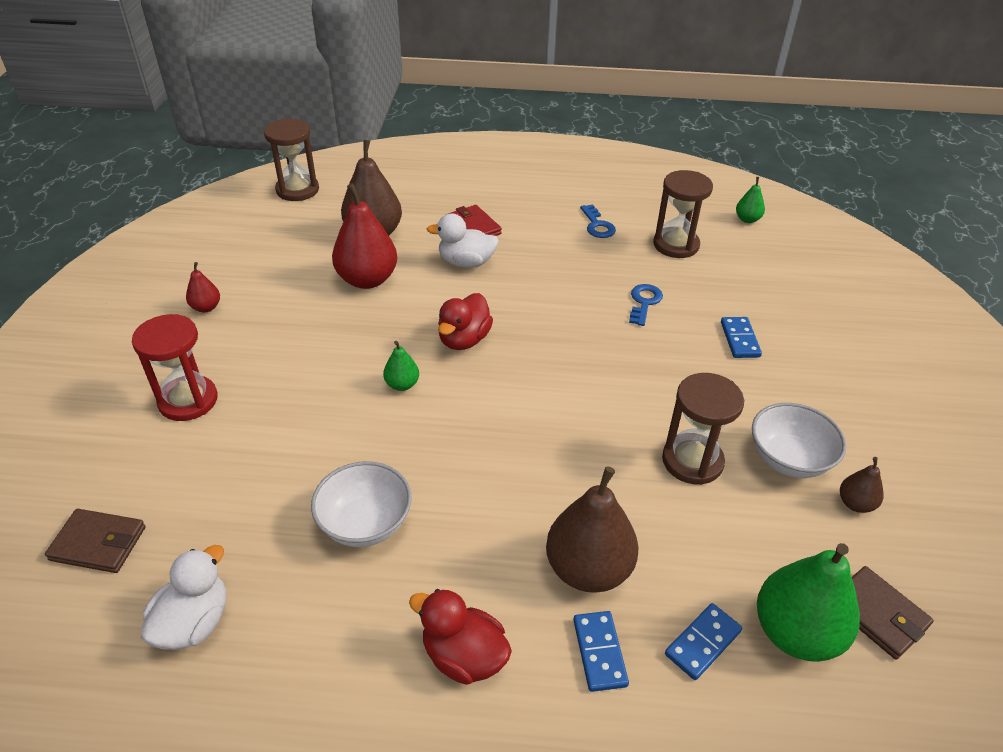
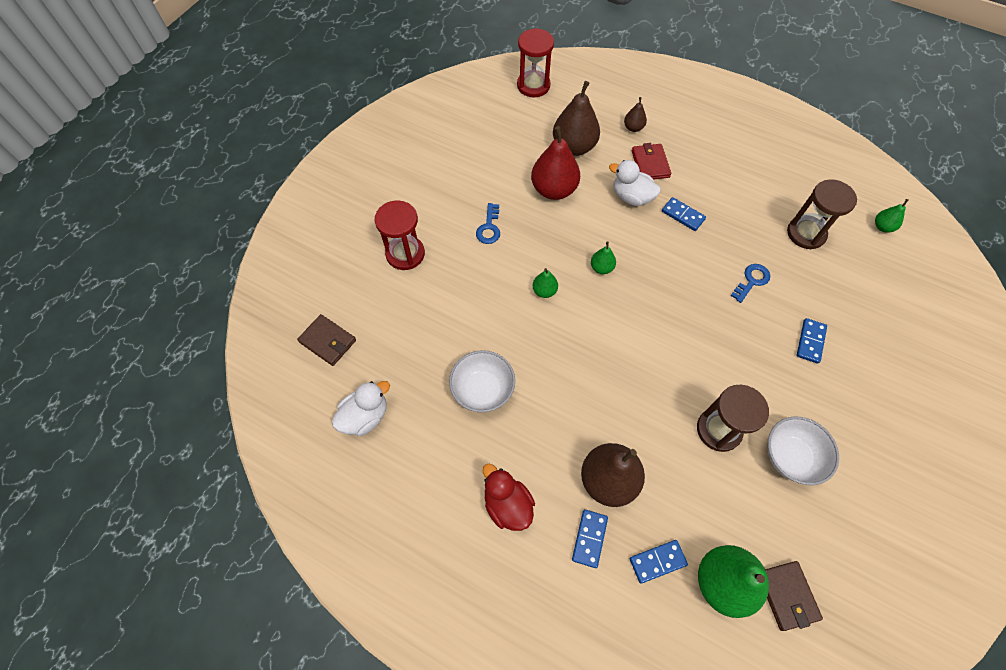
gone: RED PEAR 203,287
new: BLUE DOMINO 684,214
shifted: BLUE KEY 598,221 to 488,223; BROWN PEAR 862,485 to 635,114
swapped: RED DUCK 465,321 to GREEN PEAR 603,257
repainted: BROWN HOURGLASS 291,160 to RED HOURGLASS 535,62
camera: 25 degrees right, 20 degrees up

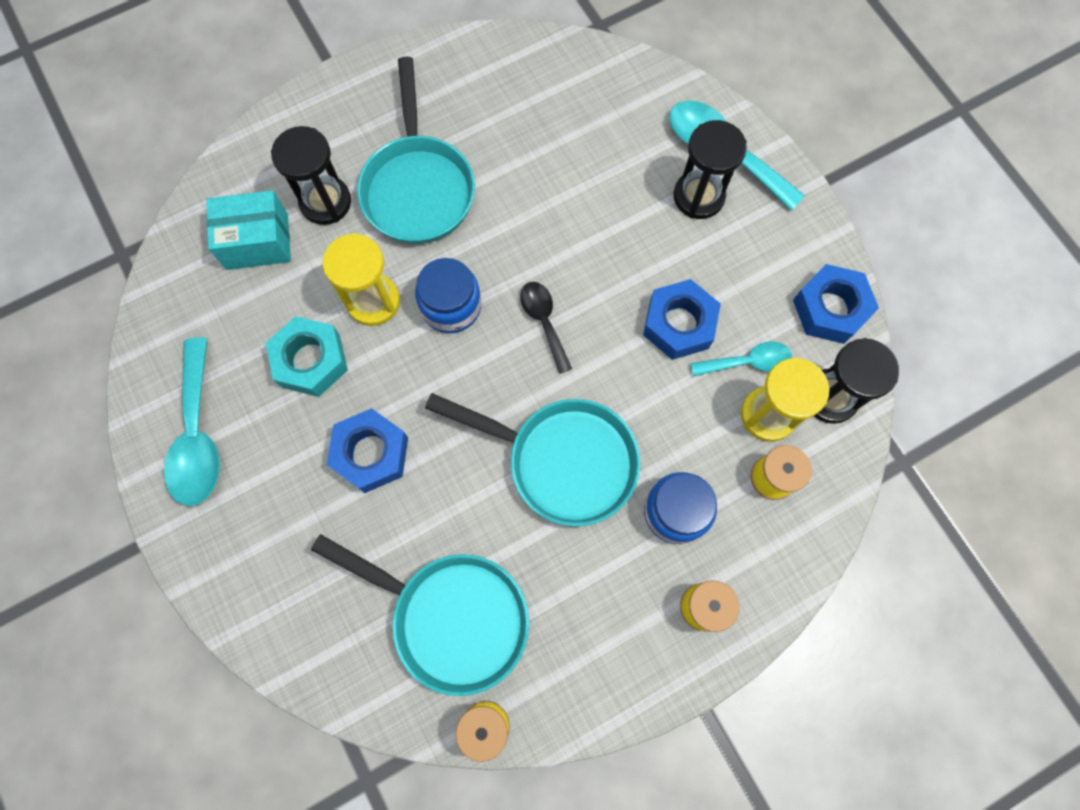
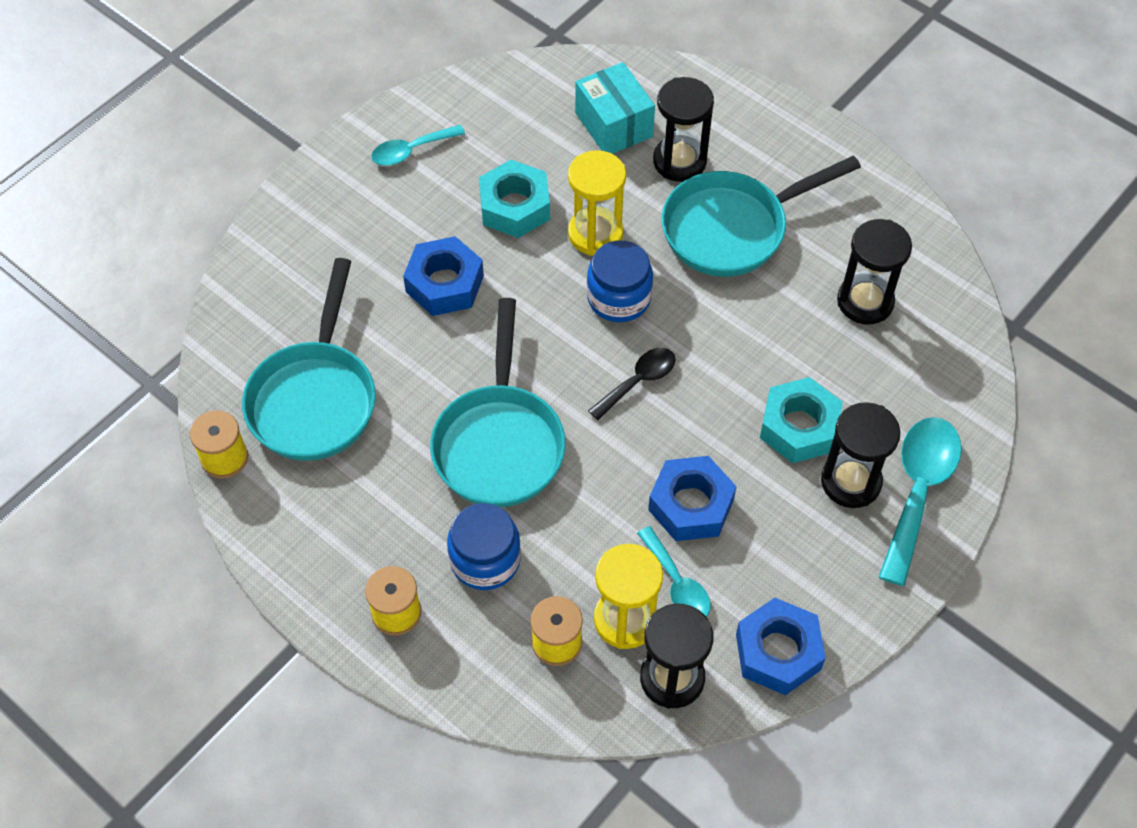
new: TURQUOISE NUT 801,420; BLACK HOURGLASS 874,271
scaled: TURQUOISE SPOON 192,422 = 418,145 x0.59
camera: 70 degrees right, 15 degrees down

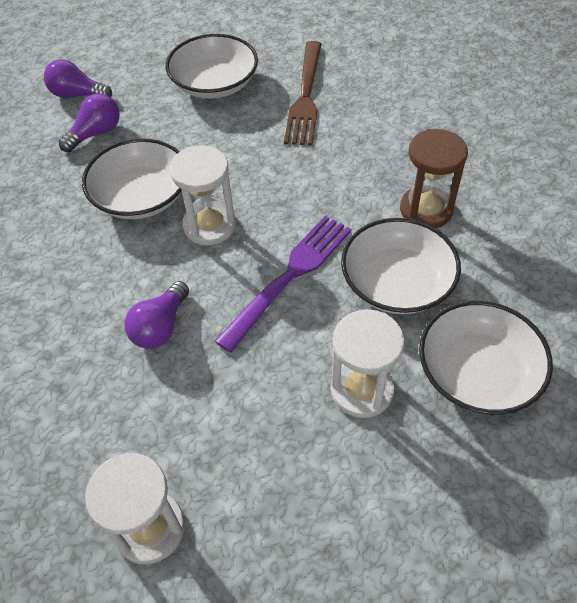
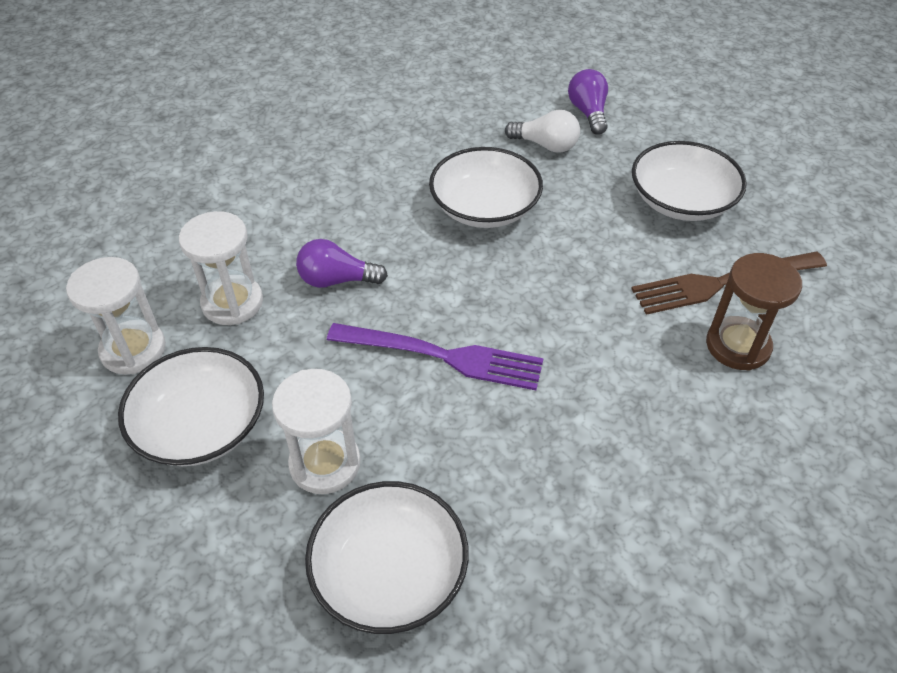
shifted: WHITE BOWL 401,266 to 191,406; WHITE HOURGLASS 203,195 to 221,268; BROWN HOURGLASS 434,178 to 754,312
repainted: PURPLE LIGHT BULB 89,122 to WHITE LIGHT BULB 542,131
camera: 65 degrees right, 5 degrees down

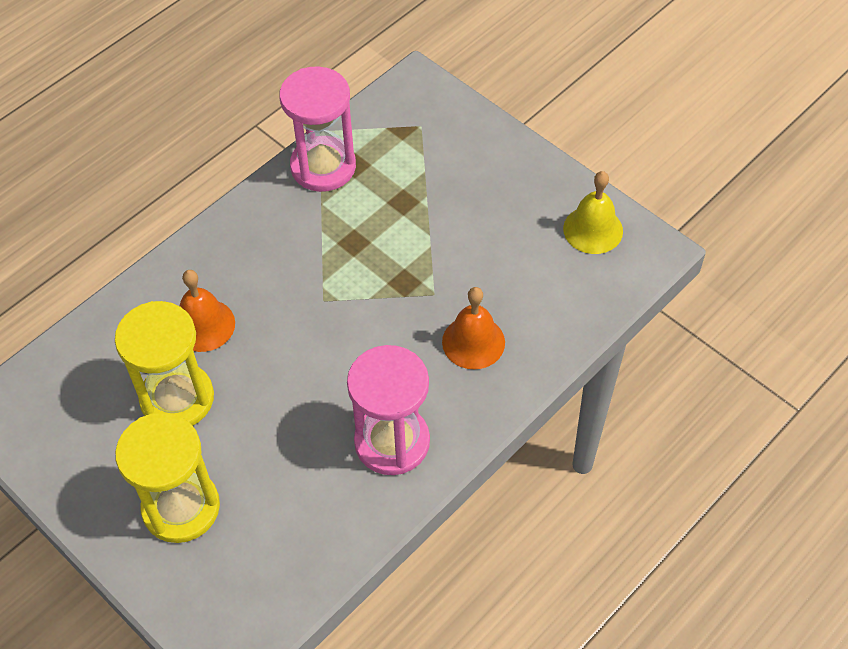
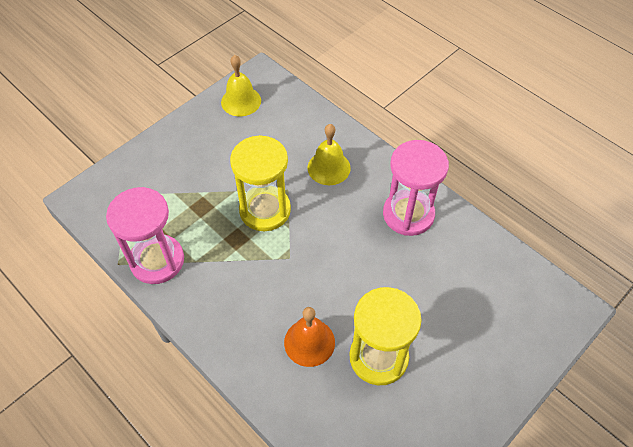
shifted: YELLOW HOURGLASS 167,477 to 260,183
repainted: ORANGE BELL 473,328 to YELLOW BELL 329,154
camera: 90 degrees left, 0 degrees up

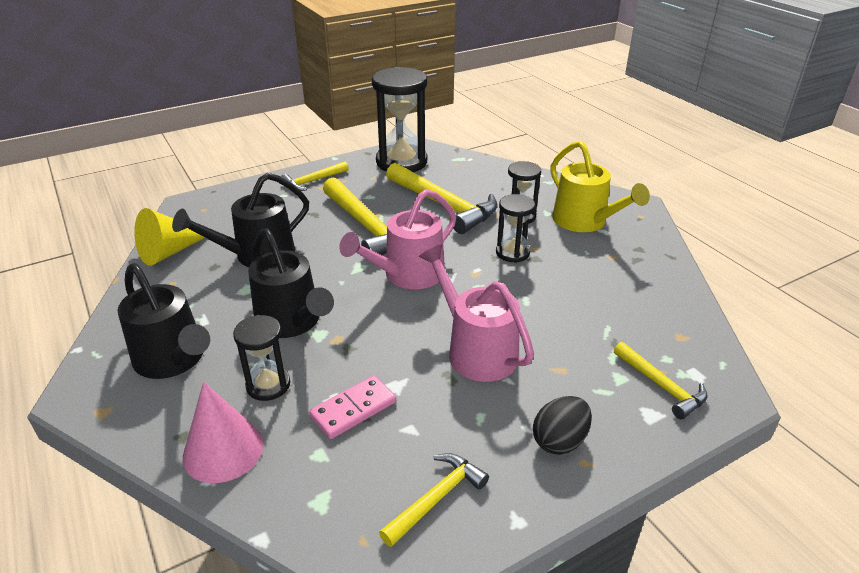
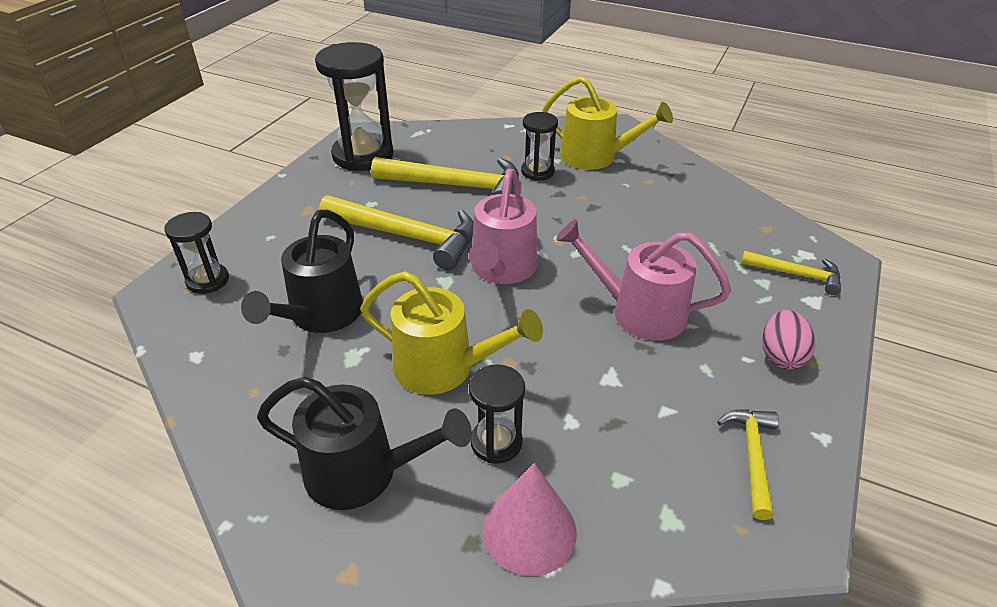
gone: YELLOW CONE 169,237; YELLOW HAMMER 315,176; PINK DOMINO 352,407
shifted: BLACK HOURGLASS 515,228 to 197,253
repainted: BLACK WATERING CAN 291,283 to YELLOW WATERING CAN 451,333; BLACK EGG 562,425 to PINK EGG 788,339
camera: 35 degrees left, 5 degrees up

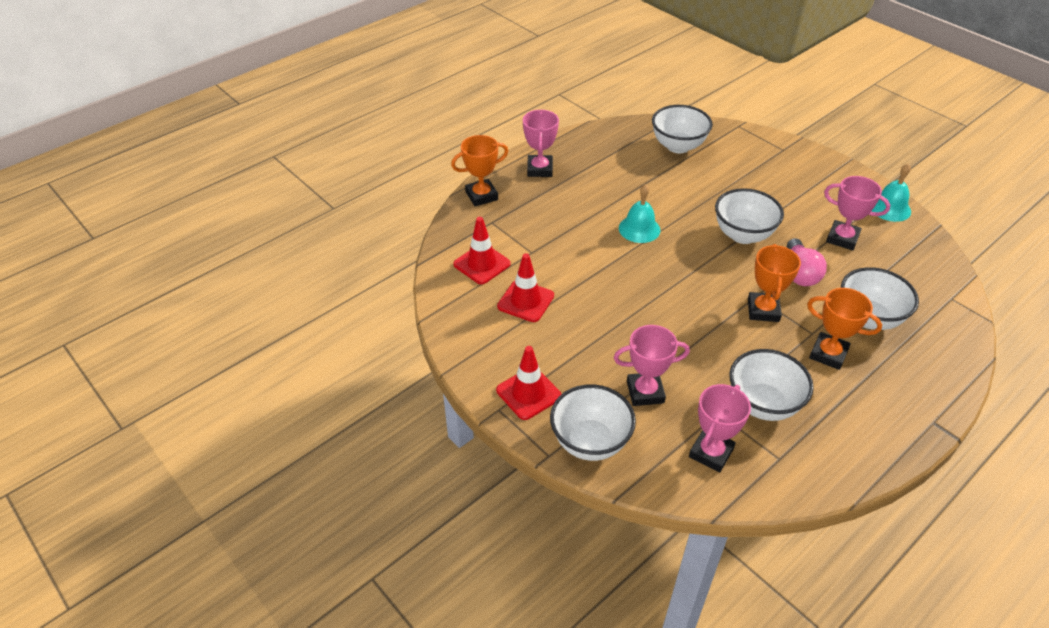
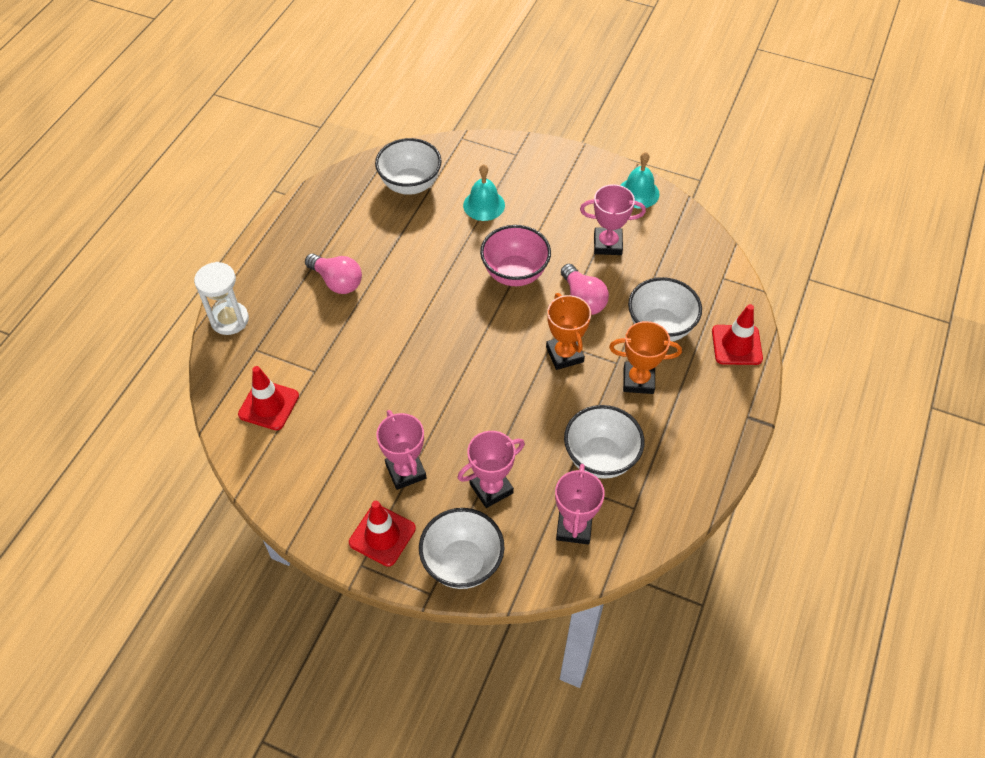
new: PINK LIGHT BULB 333,273
shifted: PINK TROPHY 541,143 to 401,450; TURQUOISE BELL 640,213 to 484,192; RED TRAFFIC CONE 525,287 to 737,334
swapped: ORANGE TROPHY 479,170 to WHITE HOURGLASS 221,298
repainted: WHITE BOWL 749,216 to PINK BOWL 515,255
camera: 25 degrees left, 10 degrees up

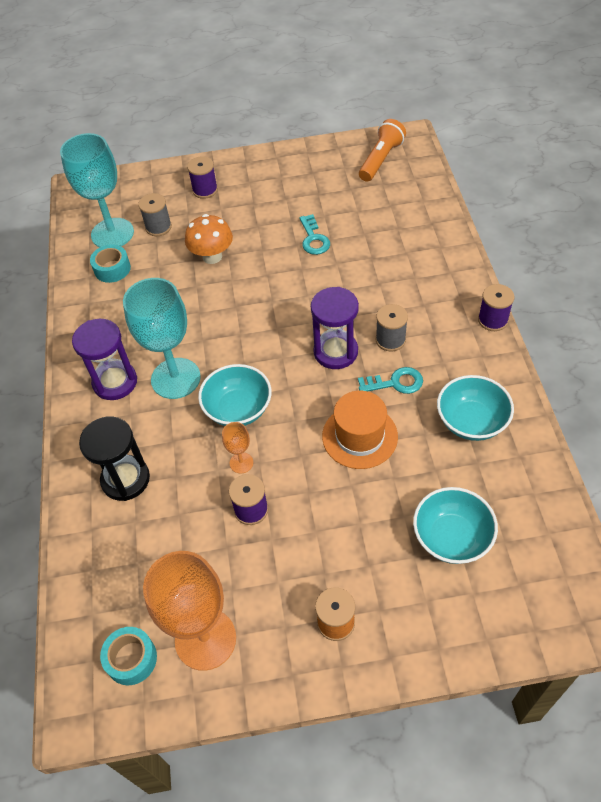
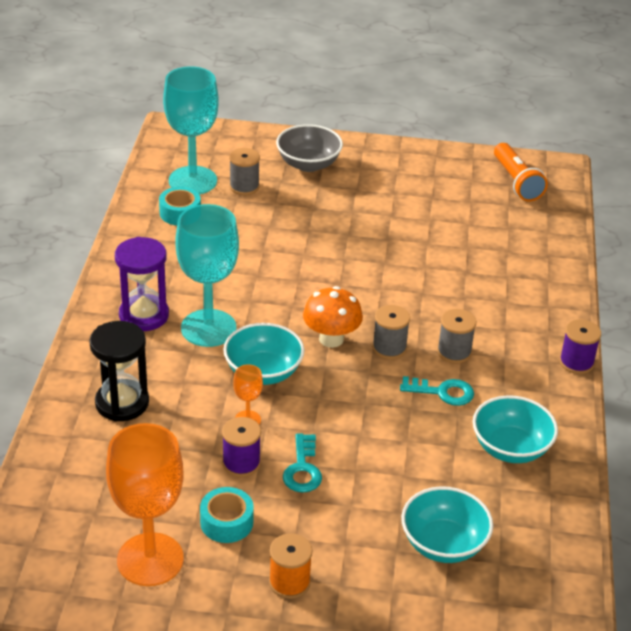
gone: ORANGE HAT 360,430
shifted: TURQUOISE TAPE 128,656 to 227,515; TURQUOISE KEY 314,234 to 302,463; ORANGE MUSHROOM 209,239 to 333,317
swapped: PURPLE SPOOL 202,178 to GREY BOWL 309,148; PURPLE HOURGLASS 335,328 to GREY SPOOL 391,332
rotated: ORANGE FLASHLIGHT 382,150 = 521,172 120 degrees clockwise
camera: 10 degrees right, 15 degrees down

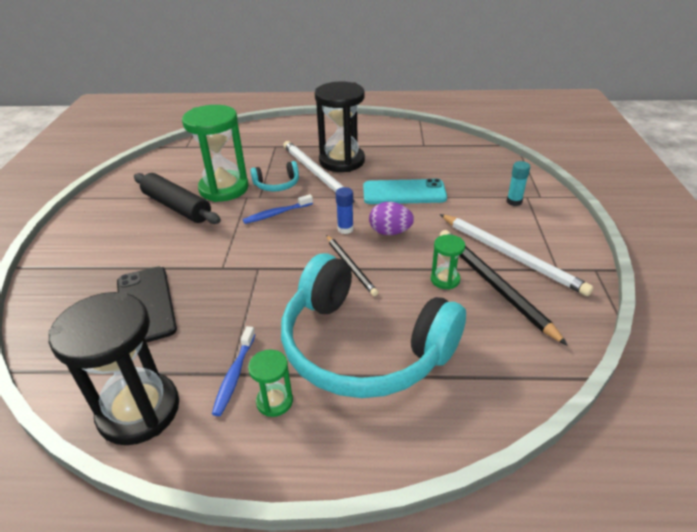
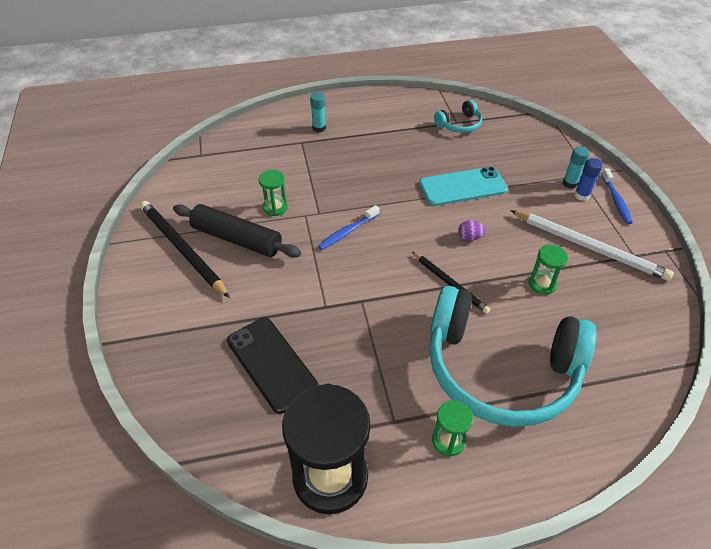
gone: WHITE PENCIL 319,172; BLACK HOURGLASS 340,127
new: TURQUOISE GLUE STICK 318,112
shifted: BLACK PENCIL 504,288 to 185,249; TURQUOISE HEADPHONES 275,176 to 458,116; BLUE GLUE STICK 345,210 to 588,179; BLUE TOOTHBRUSH 234,371 to 617,196
scaled: GREEN HOURGLASS 215,153 = 273,193 x0.46; PURPLE EGG 391,218 = 472,230 x0.62
camera: 15 degrees left, 10 degrees up

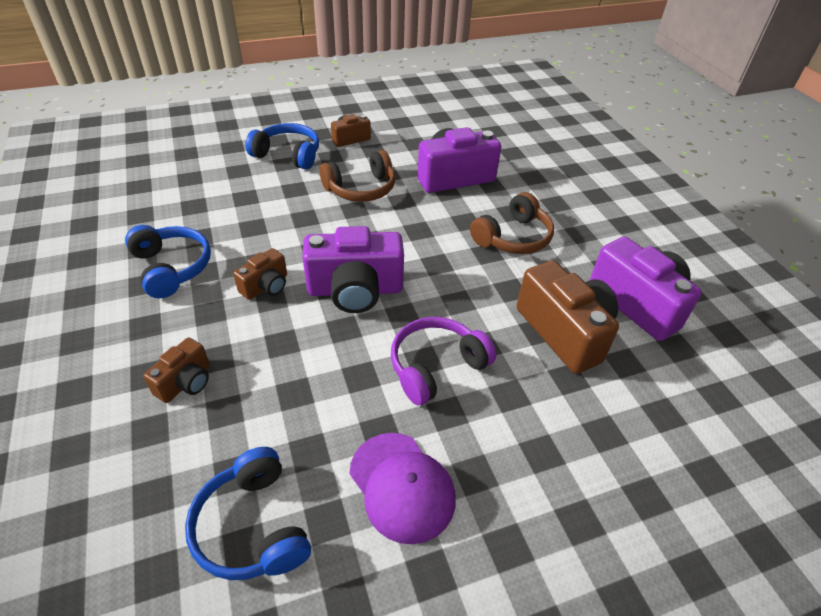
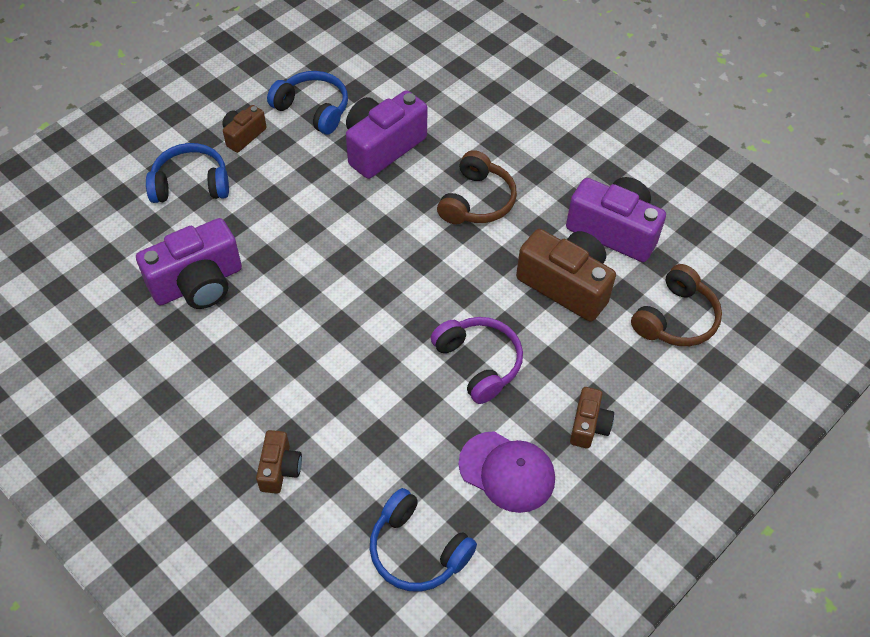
shifted: PURPLE CAMERA 353,269 to 189,263; BLUE HEADPHONES 168,261 to 307,103; BROWN CAMERA 260,274 to 592,417; BROWN HEADPHONES 357,176 to 676,305
rotated: PURPLE HEADPHONES 443,361 = 477,360 120 degrees clockwise
camera: 25 degrees left, 10 degrees up

